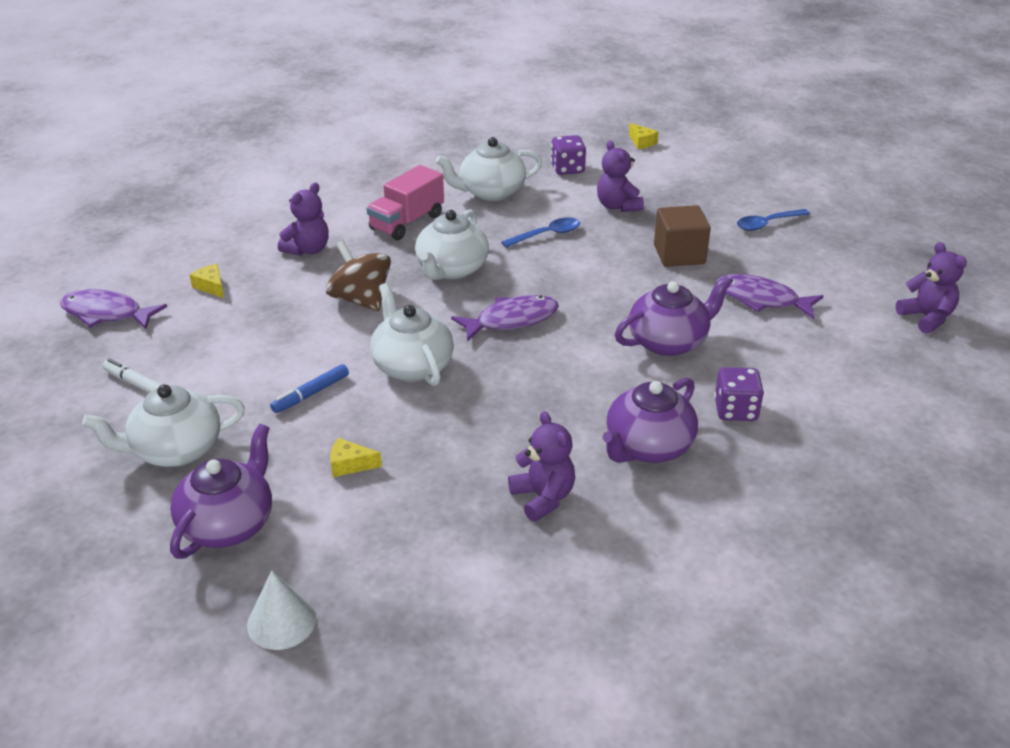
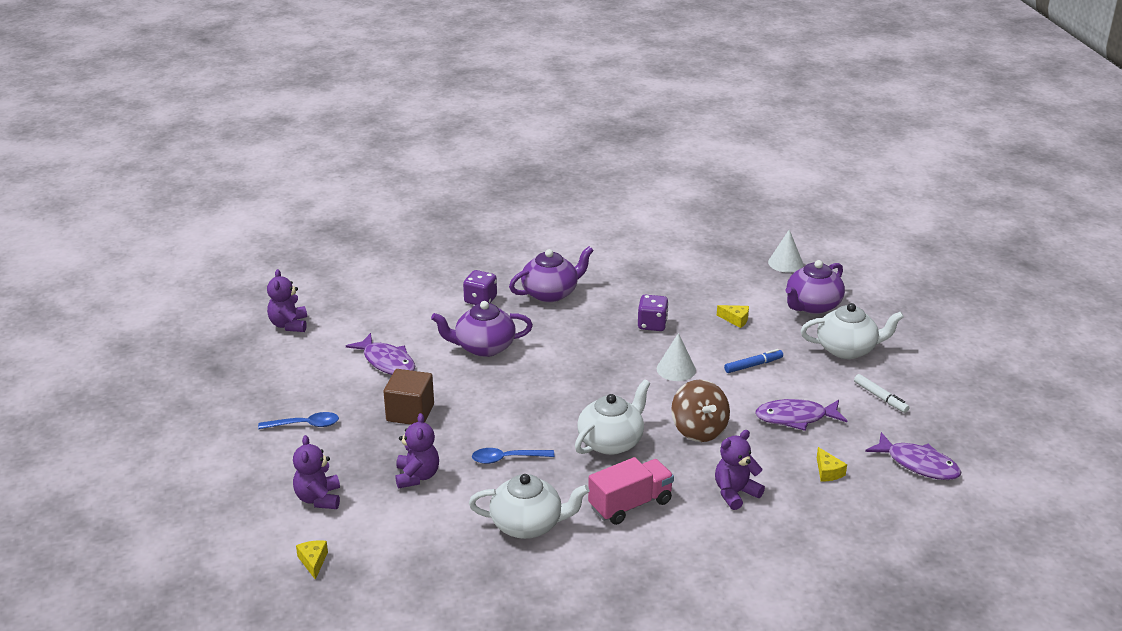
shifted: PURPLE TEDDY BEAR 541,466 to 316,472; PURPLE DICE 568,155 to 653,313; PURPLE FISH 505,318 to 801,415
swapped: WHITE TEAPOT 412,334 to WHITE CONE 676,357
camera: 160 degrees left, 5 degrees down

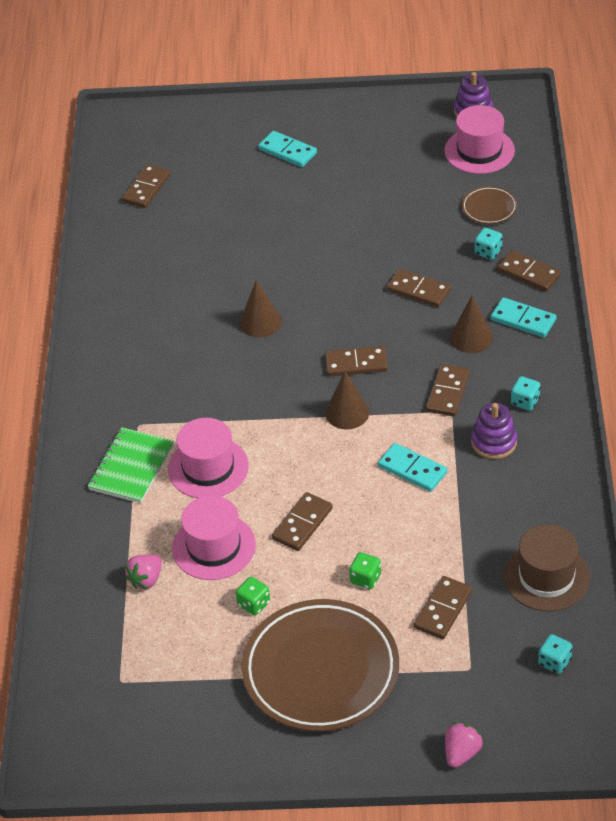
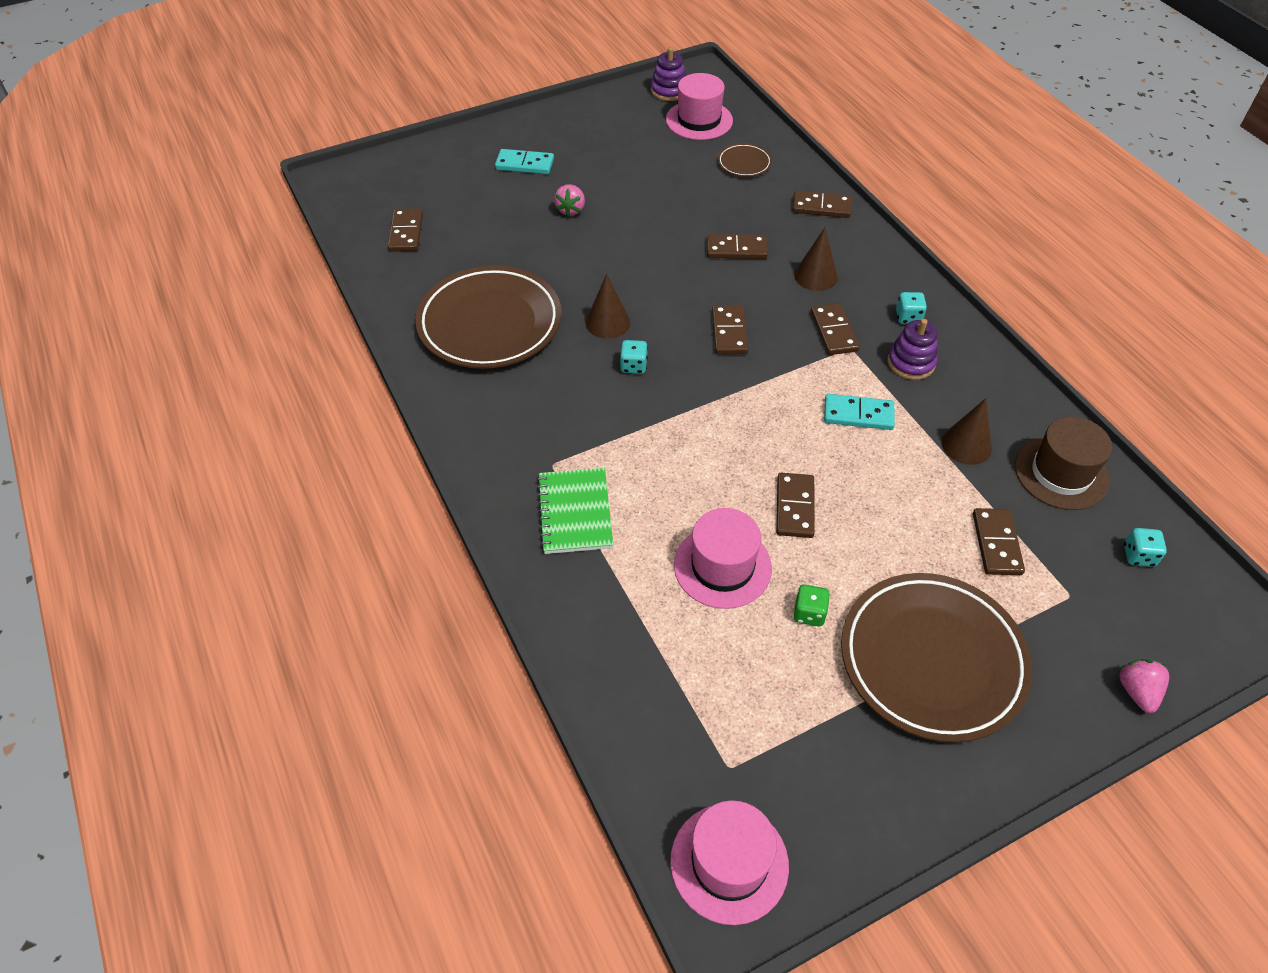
gone: GREEN DICE 365,570; TURQUOISE DOMINO 523,317
new: BROWN PLATE 488,317
shifted: PINK STRAWBERRY 143,572 to 569,200; TURQUOISE DICE 488,244 to 634,357; PINK HAT 208,458 to 729,862; BROWN CONE 347,400 to 966,431
rotated: BROWN DOMINO 356,361 = 730,329 60 degrees counterclockwise
camera: 30 degrees left, 5 degrees up

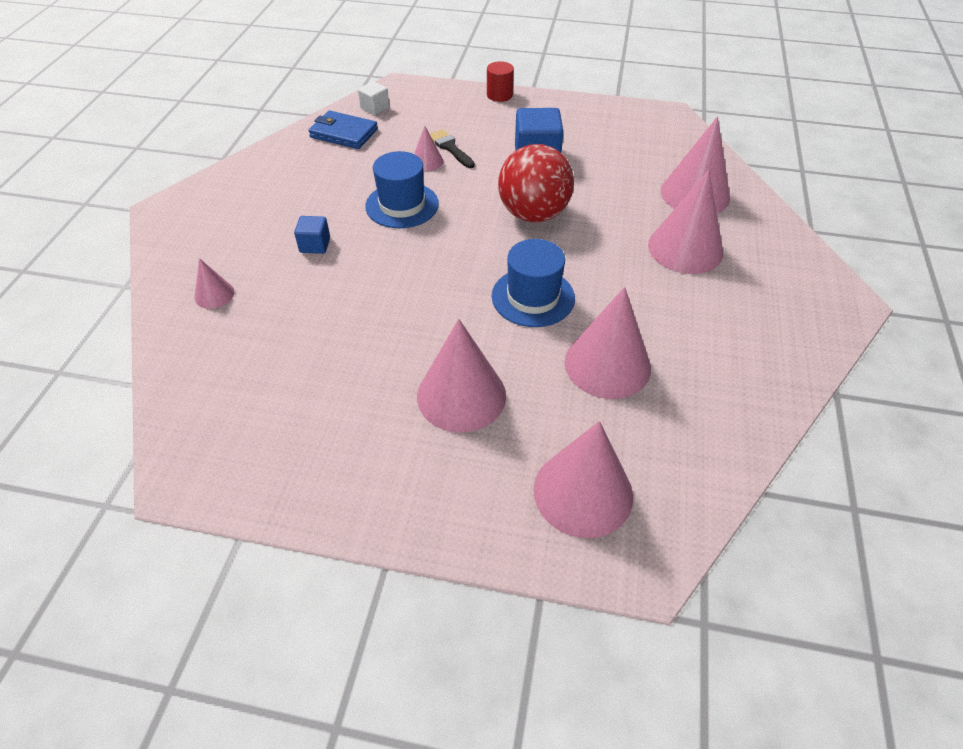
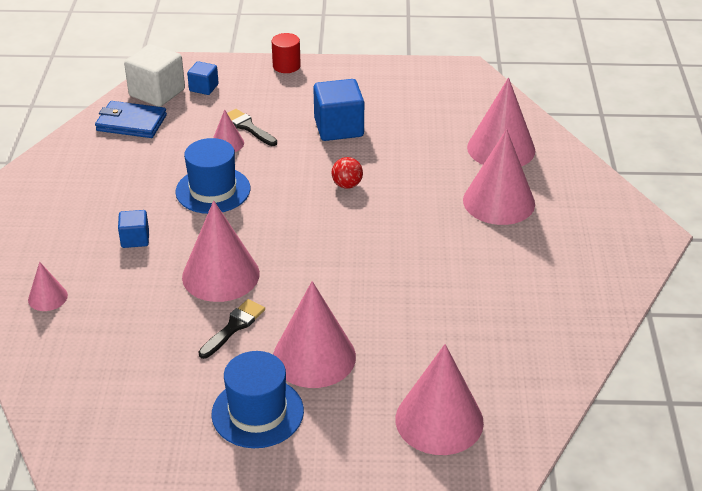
new: BLUE CUBE 203,78; BLACK BRUSH 231,329
shifted: PINK CONE 607,343 to 221,251; BLUE HAT 533,283 to 258,399
scaled: WHITE CUBE 373,98 = 154,75 x1.81; RED BALL 536,183 = 347,173 x0.43
camera: 10 degrees left, 10 degrees down

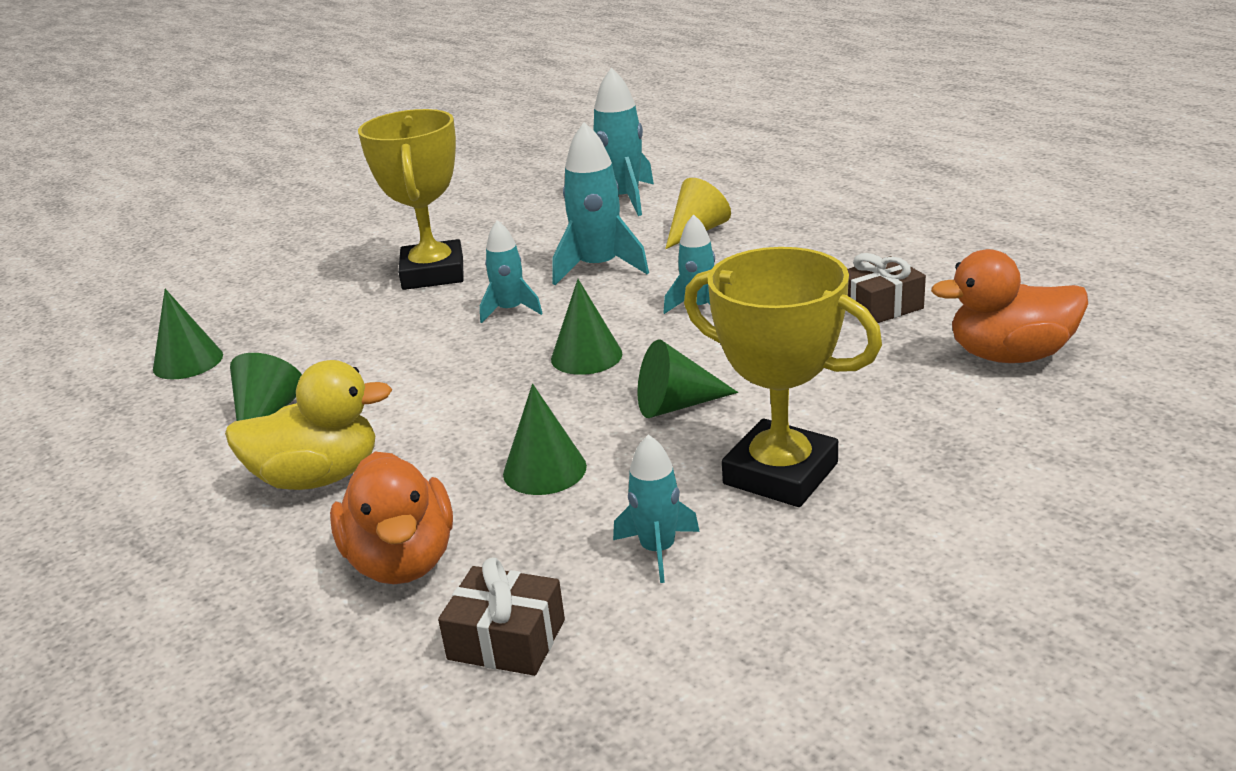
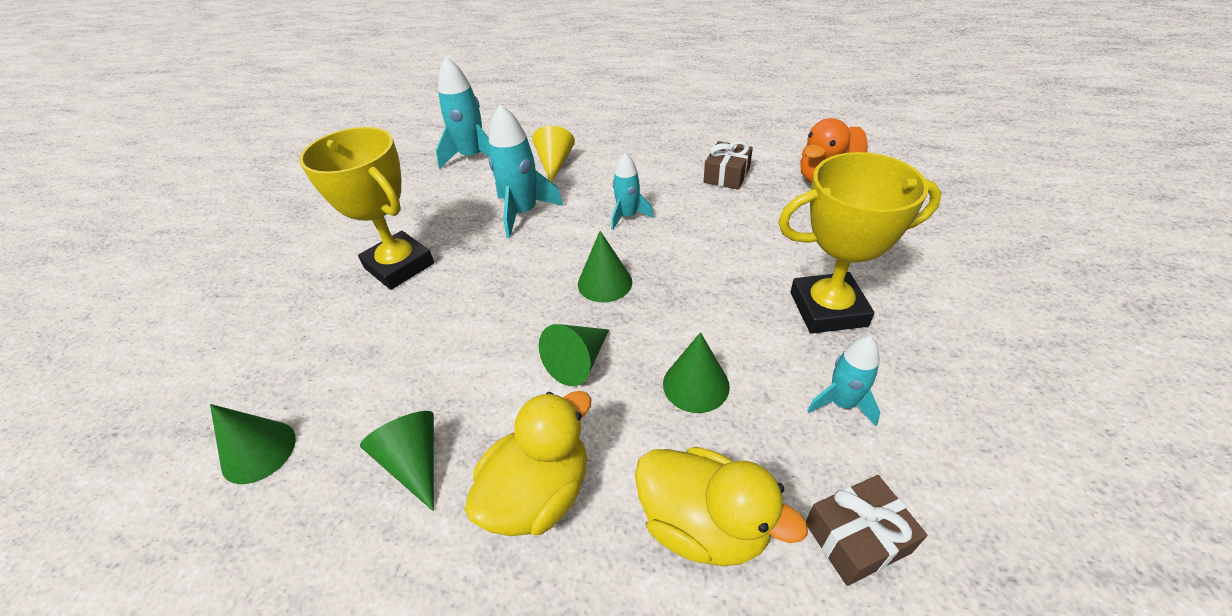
gone: TURQUOISE ROCKET 511,271
shifted: GREEN CONE 688,379 to 574,355
repainted: ORANGE DUCK 391,518 to YELLOW DUCK 721,506
camera: 40 degrees left, 15 degrees up

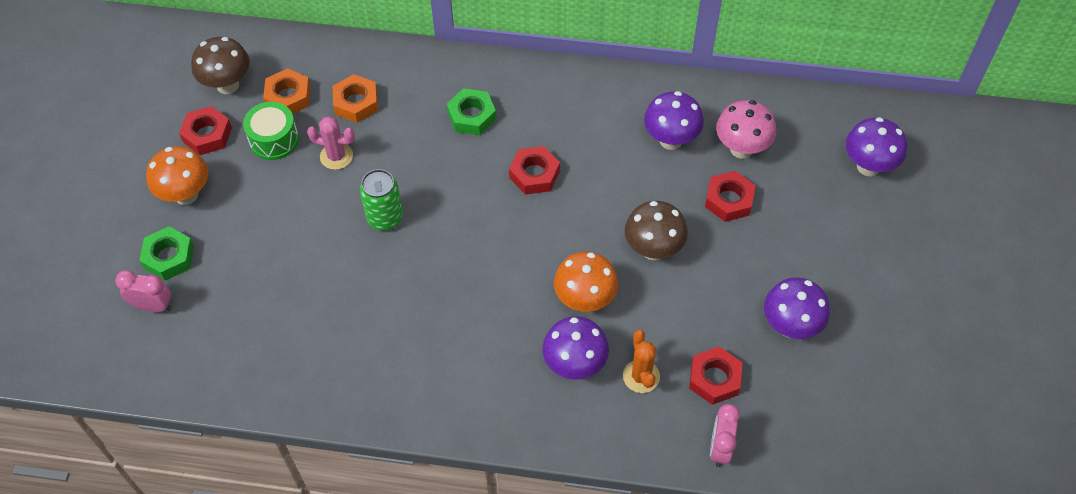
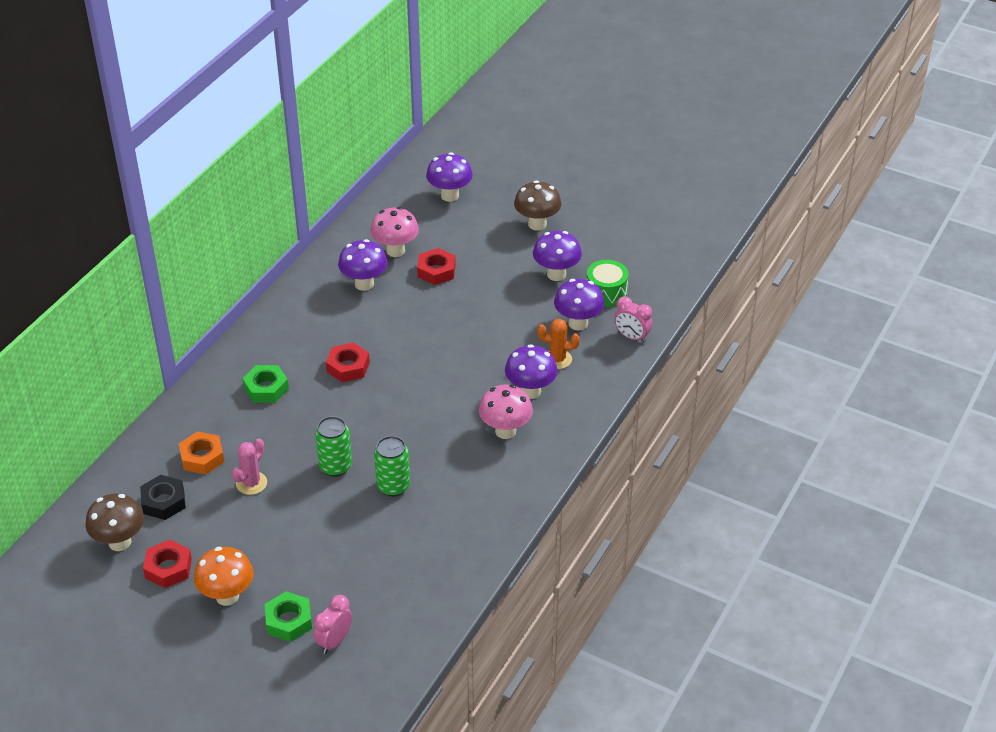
gone: ORANGE MUSHROOM 586,282
new: GREEN CAN 392,466; PINK MUSHROOM 506,412
shifted: BROWN MUSHROOM 656,230 to 537,205; GREEN DRUM 271,131 to 608,283
swapped: RED NUT 716,376 to PURPLE MUSHROOM 579,305
repainted: ORANGE NUT 287,91 to BLACK NUT 163,497
camera: 70 degrees left, 15 degrees down

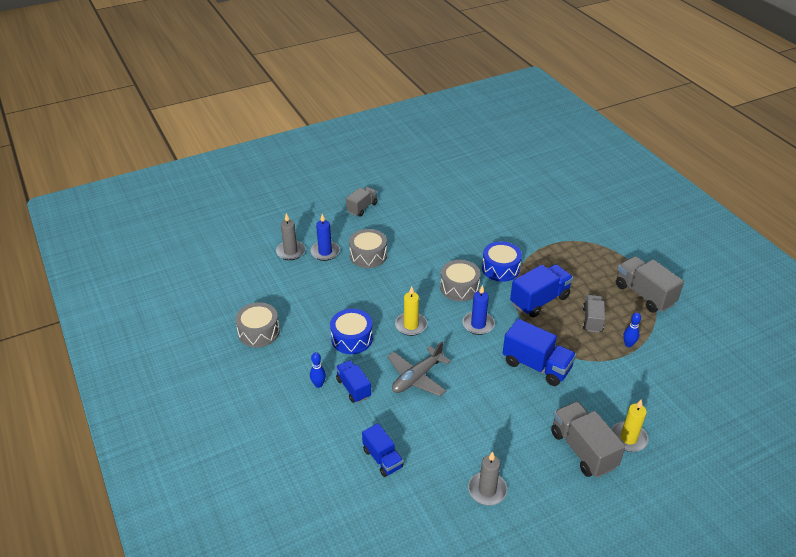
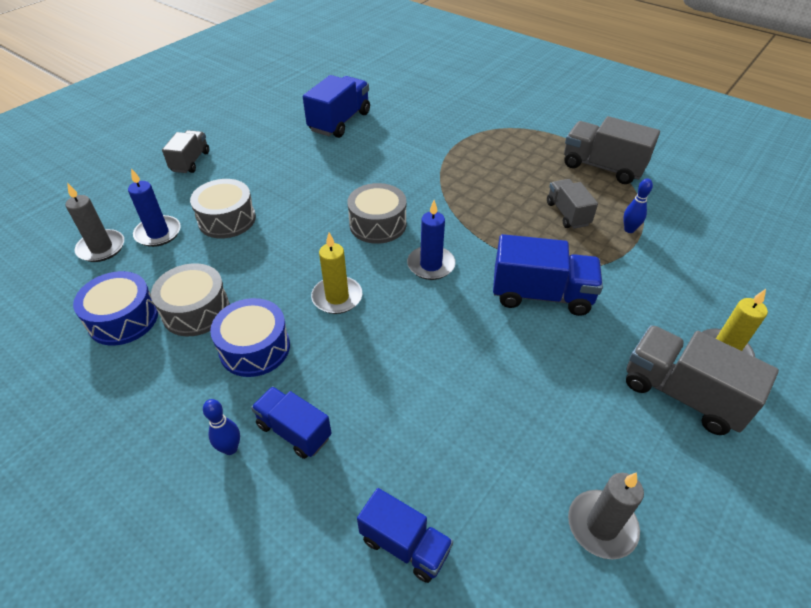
gone: GREY PLANE 419,368
shifted: BLUE DRUM 502,261 to 115,308; GREY DRUM 257,324 to 190,299; BLUE TRUCK 541,290 to 336,106
camera: 25 degrees left, 5 degrees up

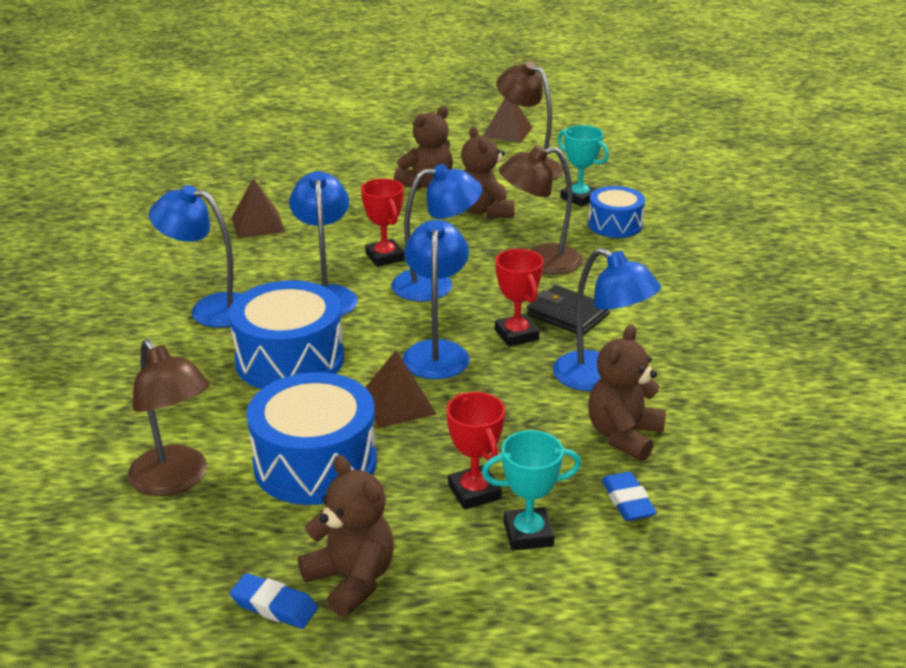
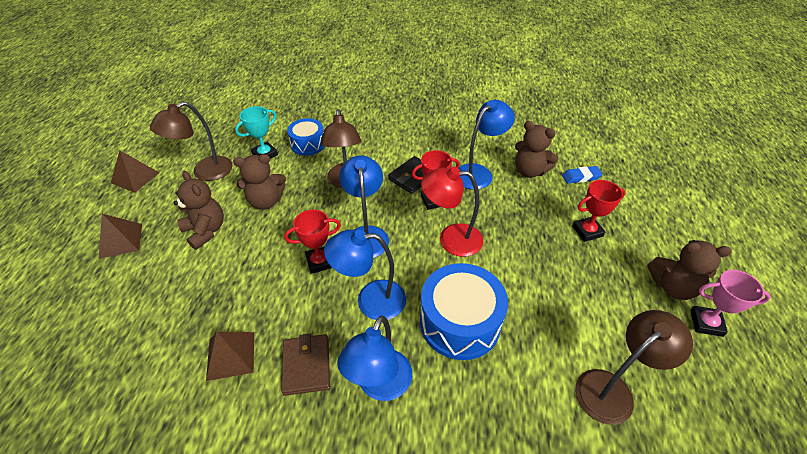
gone: BLUE DRUM 312,438; TURQUOISE TROPHY 531,490
new: BROWN WALLET 306,365
shifted: BROWN PYRAMID 401,389 to 120,236
swapped: BLUE ERASER 274,601 to PINK TROPHY 730,303
repainted: BLUE LAMP 436,299 to RED LAMP 452,212
rotated: BROWN TEDDY BEAR 346,536 = 689,270 135 degrees counterclockwise
camera: 85 degrees left, 15 degrees up

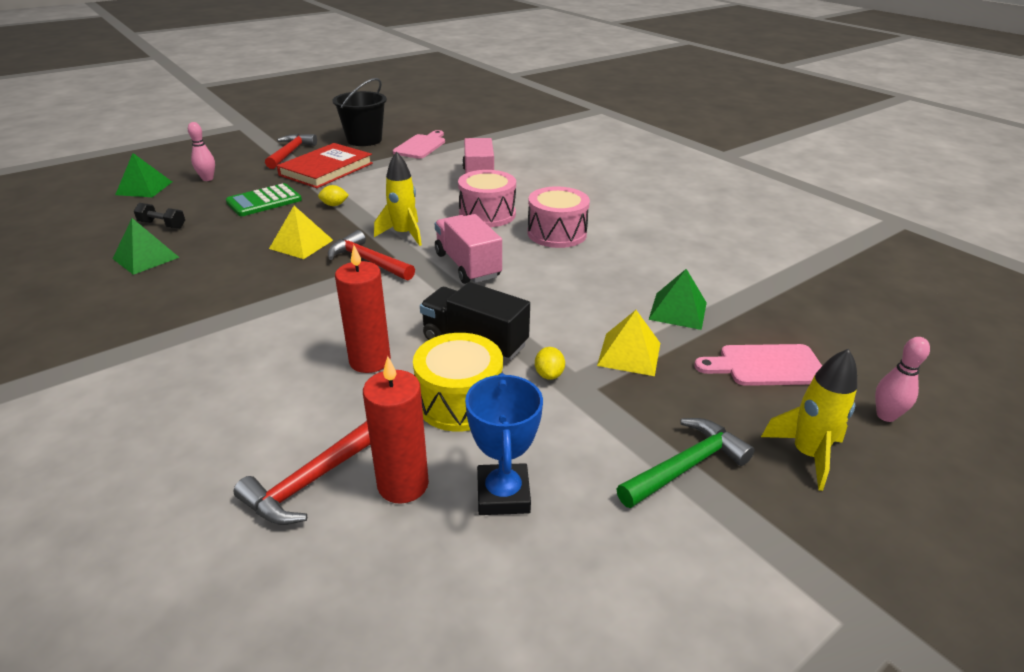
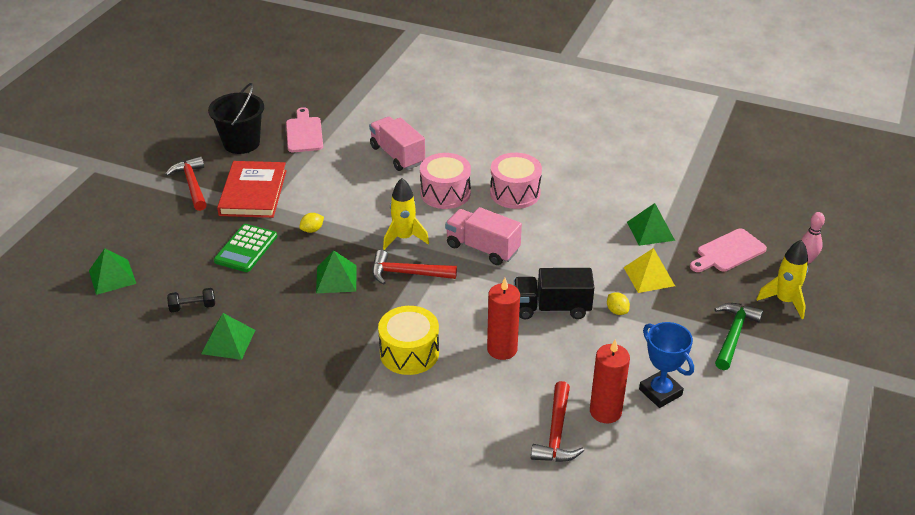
gone: PINK BOWLING PIN 201,151
shifted: YELLOW DRUM 458,382 to 408,340
repainted: YELLOW PYRAMID 301,232 to GREEN PYRAMID 336,271
camera: 30 degrees left, 5 degrees up

